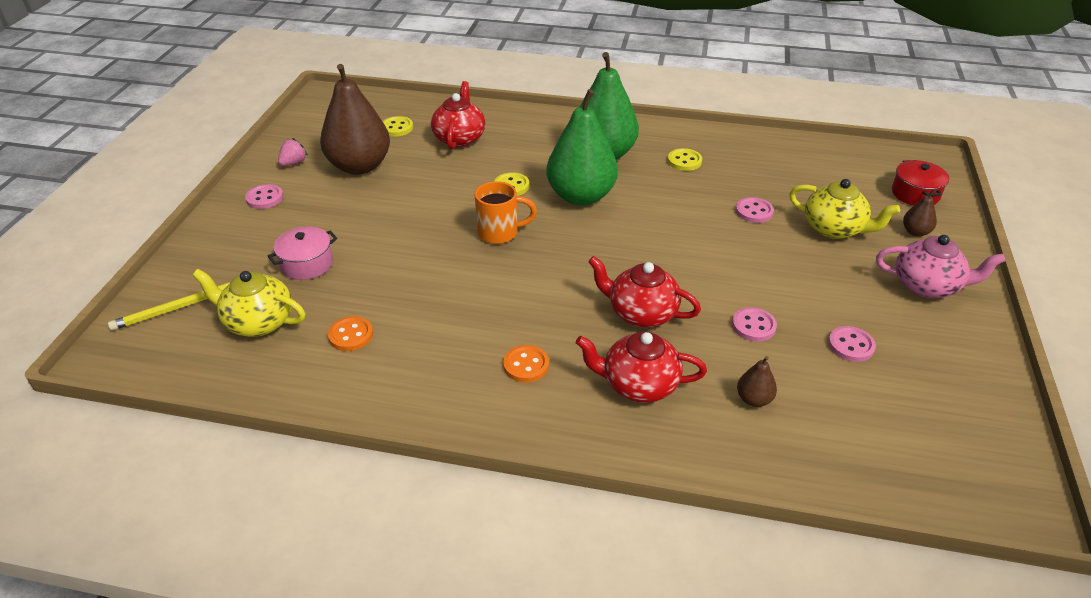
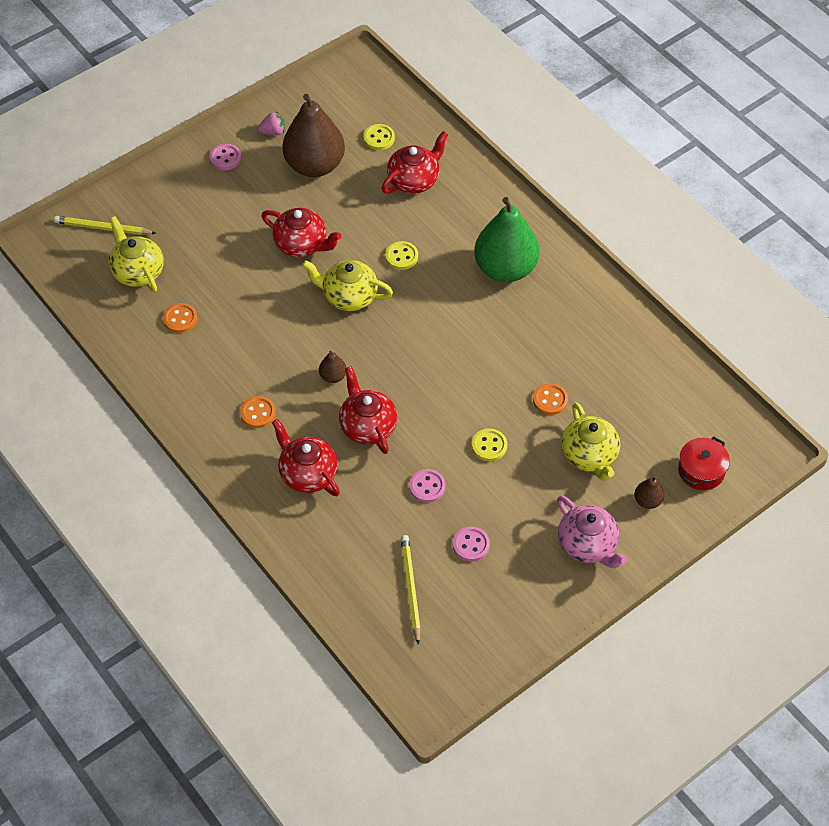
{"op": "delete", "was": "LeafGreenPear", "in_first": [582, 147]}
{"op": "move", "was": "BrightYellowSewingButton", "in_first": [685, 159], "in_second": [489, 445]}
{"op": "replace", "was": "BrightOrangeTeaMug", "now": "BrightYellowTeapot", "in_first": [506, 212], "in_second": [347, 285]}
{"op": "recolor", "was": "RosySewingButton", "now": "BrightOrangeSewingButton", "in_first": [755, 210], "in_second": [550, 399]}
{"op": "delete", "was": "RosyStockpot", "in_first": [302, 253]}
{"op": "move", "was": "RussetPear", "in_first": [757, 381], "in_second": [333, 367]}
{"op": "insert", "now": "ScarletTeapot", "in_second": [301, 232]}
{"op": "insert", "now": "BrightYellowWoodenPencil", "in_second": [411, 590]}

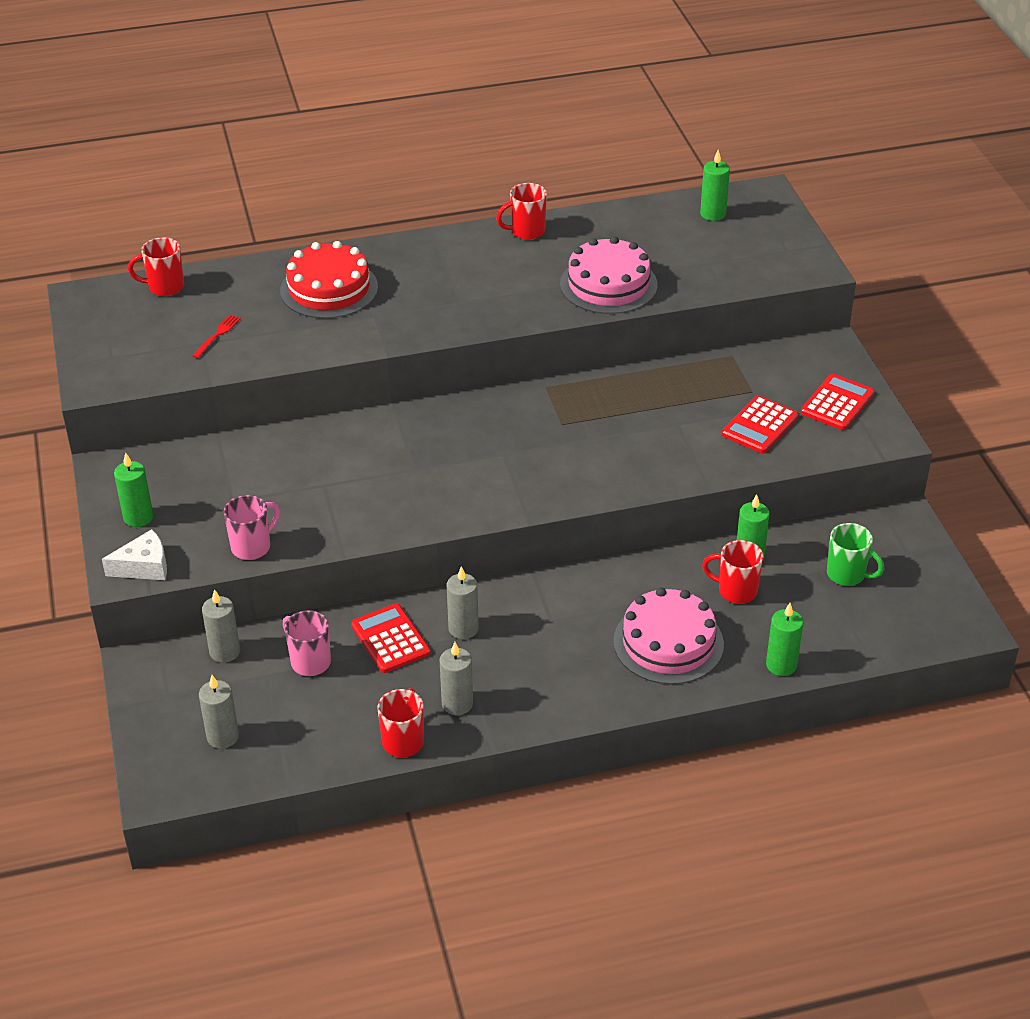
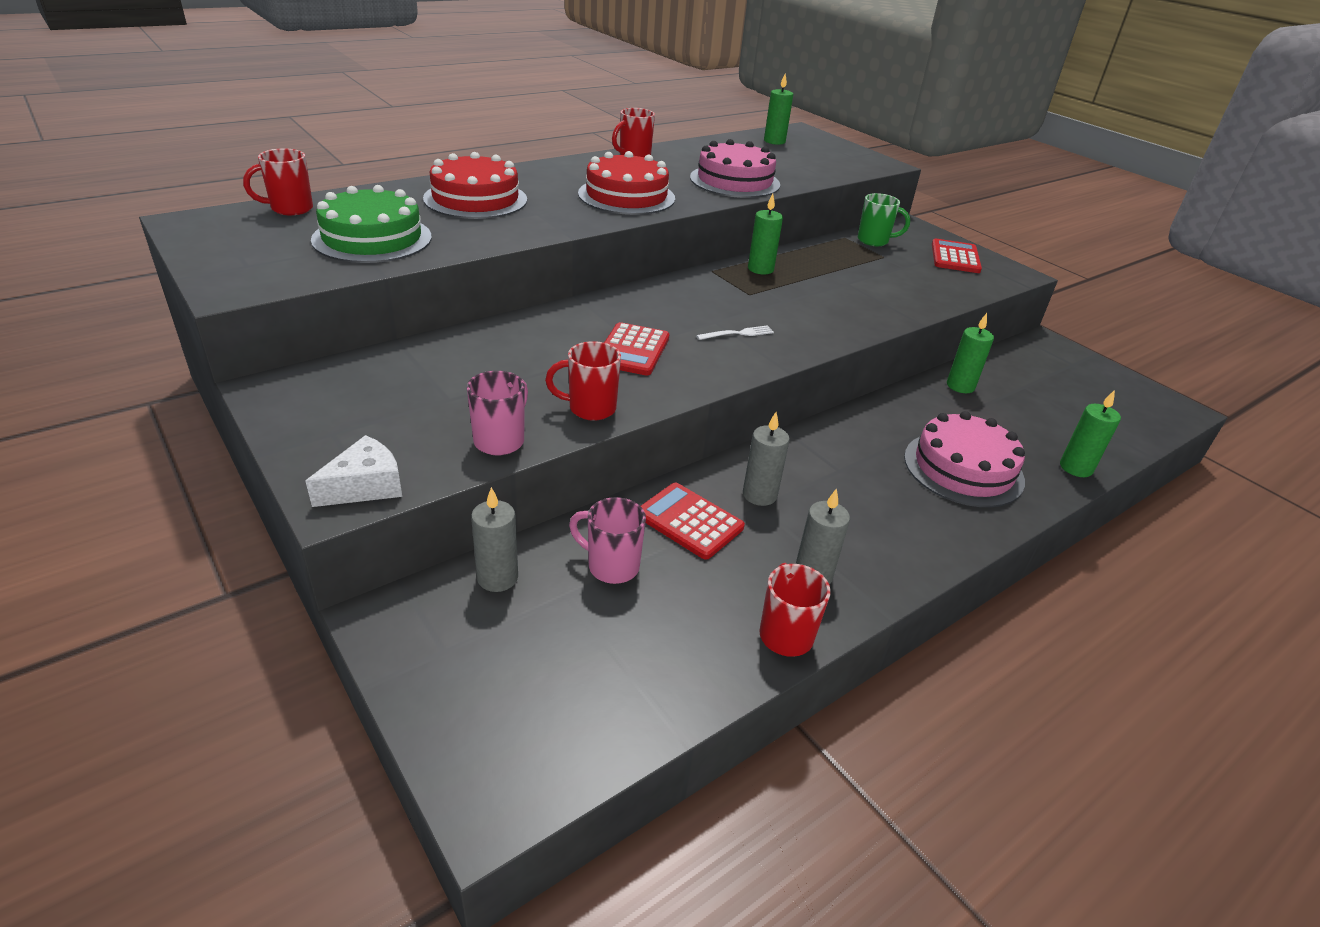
{"op": "replace", "was": "ScarletDinnerFork", "now": "LeafGreenGateau", "in_first": [216, 336], "in_second": [371, 224]}
{"op": "move", "was": "ScarletPocketCalculator", "in_first": [760, 424], "in_second": [636, 348]}
{"op": "move", "was": "LeafGreenPillarCandle", "in_first": [133, 489], "in_second": [765, 234]}
{"op": "move", "was": "LeafGreenTeaMug", "in_first": [856, 554], "in_second": [884, 219]}
{"op": "move", "was": "ScarletTeaMug", "in_first": [733, 572], "in_second": [583, 381]}
{"op": "delete", "was": "GrayPillarCandle", "in_first": [219, 712]}
{"op": "insert", "now": "ScarletGateau", "in_second": [626, 183]}
{"op": "insert", "now": "PureWhiteDinnerFork", "in_second": [735, 332]}

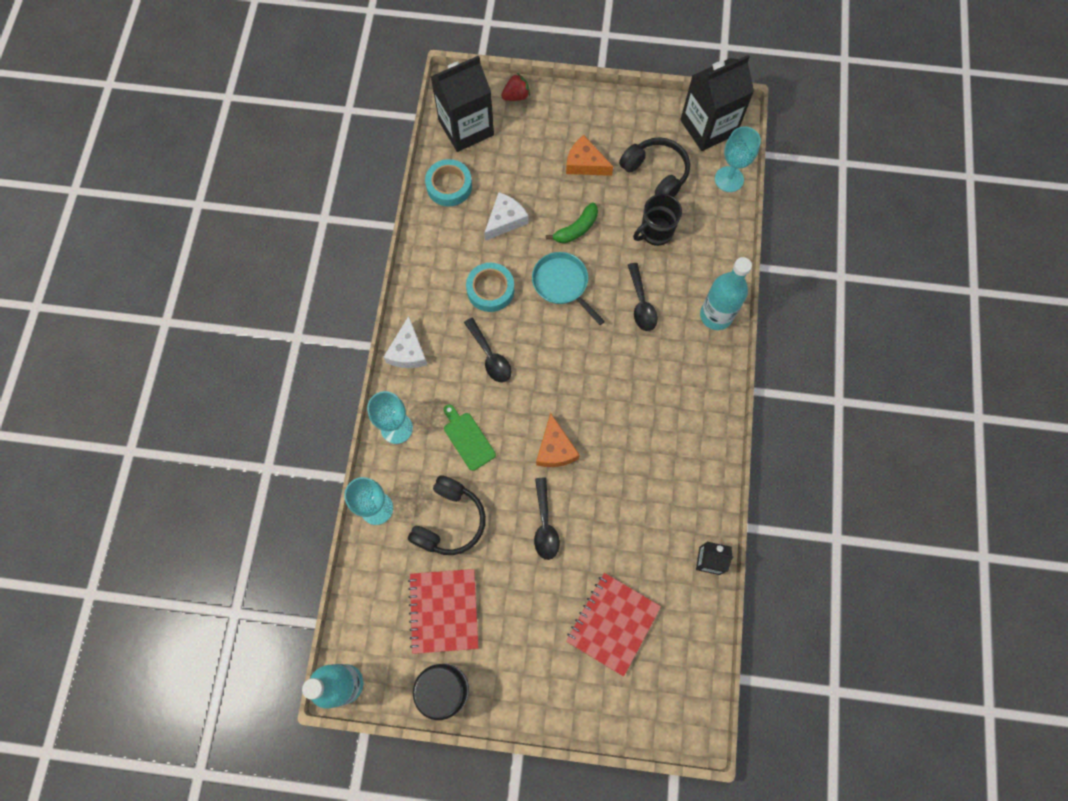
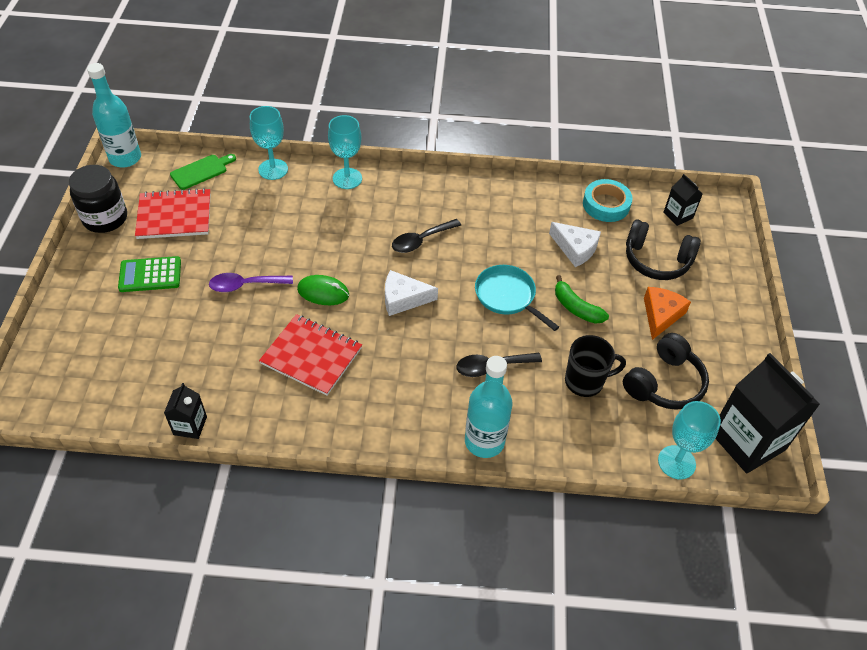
{"op": "resize", "was": "JetBlackCarton", "in_first": [462, 103], "in_second": [683, 200], "ratio": 0.48}
{"op": "delete", "was": "ScarletStrawberry", "in_first": [515, 87]}
{"op": "rotate", "was": "JetBlackTeaMug", "in_first": [657, 220], "in_second": [595, 366], "clockwise": 120}
{"op": "rotate", "was": "AquaSkillet", "in_first": [568, 288], "in_second": [517, 298], "clockwise": -90}
{"op": "delete", "was": "AquaStickyTape", "in_first": [490, 287]}
{"op": "move", "was": "PureWhiteCheese", "in_first": [406, 342], "in_second": [411, 293]}
{"op": "move", "was": "LeafGreenBreadBoard", "in_first": [470, 437], "in_second": [203, 172]}
{"op": "replace", "was": "BrightOrangeCheese", "now": "LeafGreenMouse", "in_first": [558, 440], "in_second": [323, 290]}
{"op": "move", "was": "JetBlackHeadphones", "in_first": [447, 515], "in_second": [663, 249]}
{"op": "recolor", "was": "JetBlackTeaspoon", "now": "RoyalPurpleTeaspoon", "in_first": [547, 519], "in_second": [251, 282]}
{"op": "move", "was": "ScarletNotepad", "in_first": [613, 625], "in_second": [310, 355]}
{"op": "insert", "now": "LeafGreenPocketCalculator", "in_second": [149, 274]}

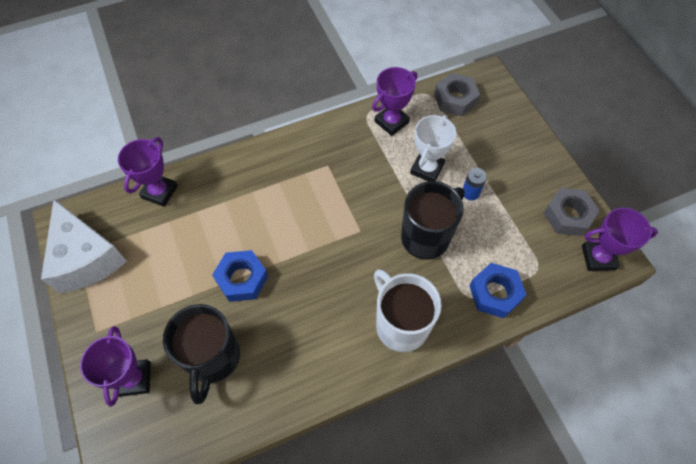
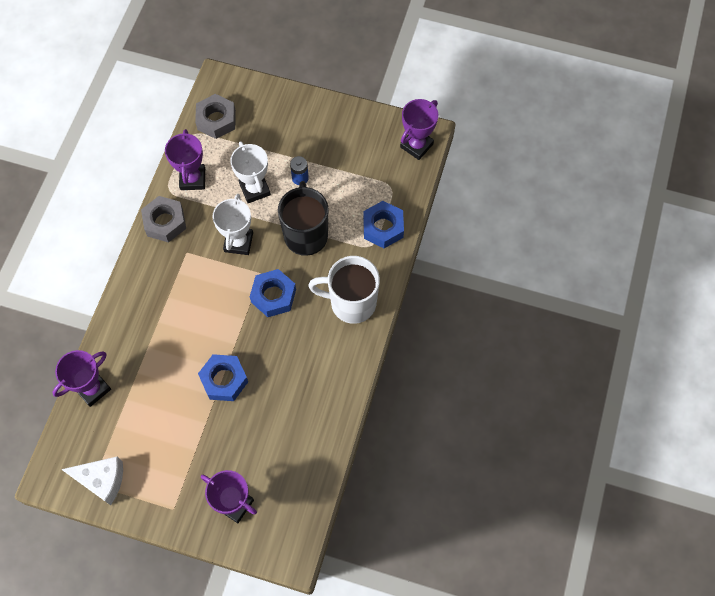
{"op": "rotate", "was": "RoyalPurplePrizeCup", "in_first": [148, 172], "in_second": [81, 378], "clockwise": 75}
{"op": "move", "was": "GrayHexNut", "in_first": [571, 212], "in_second": [163, 219]}
{"op": "resize", "was": "PureWhiteCheese", "in_first": [84, 246], "in_second": [92, 481], "ratio": 0.66}
{"op": "delete", "was": "JetBlackTeaMug", "in_first": [201, 354]}
{"op": "insert", "now": "PureWhitePrizeCup", "in_second": [233, 224]}
{"op": "insert", "now": "CobaltHexNut", "in_second": [273, 293]}

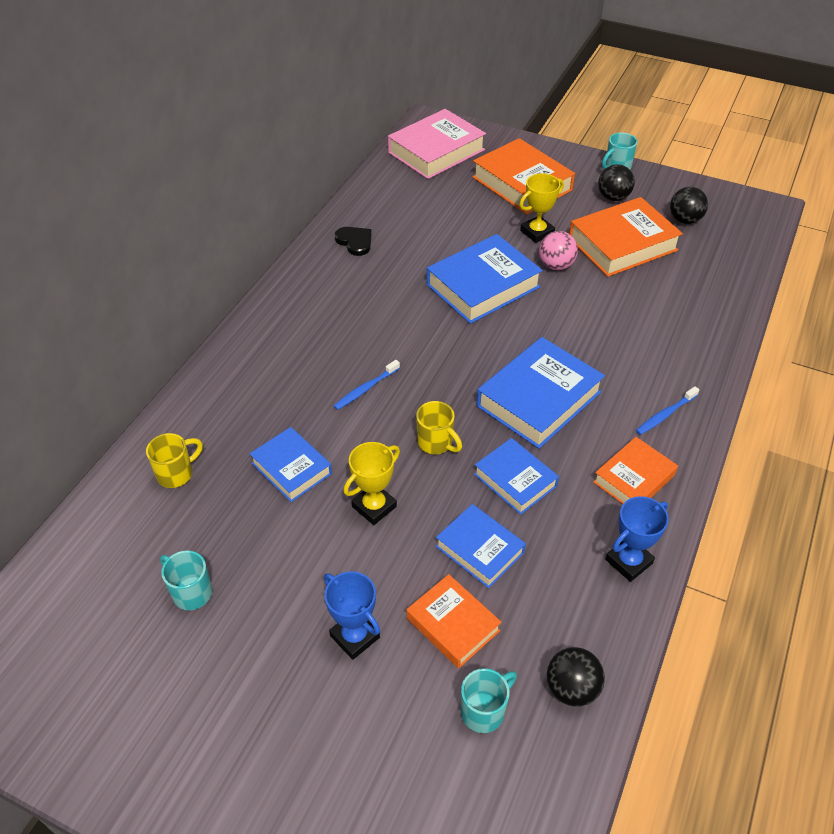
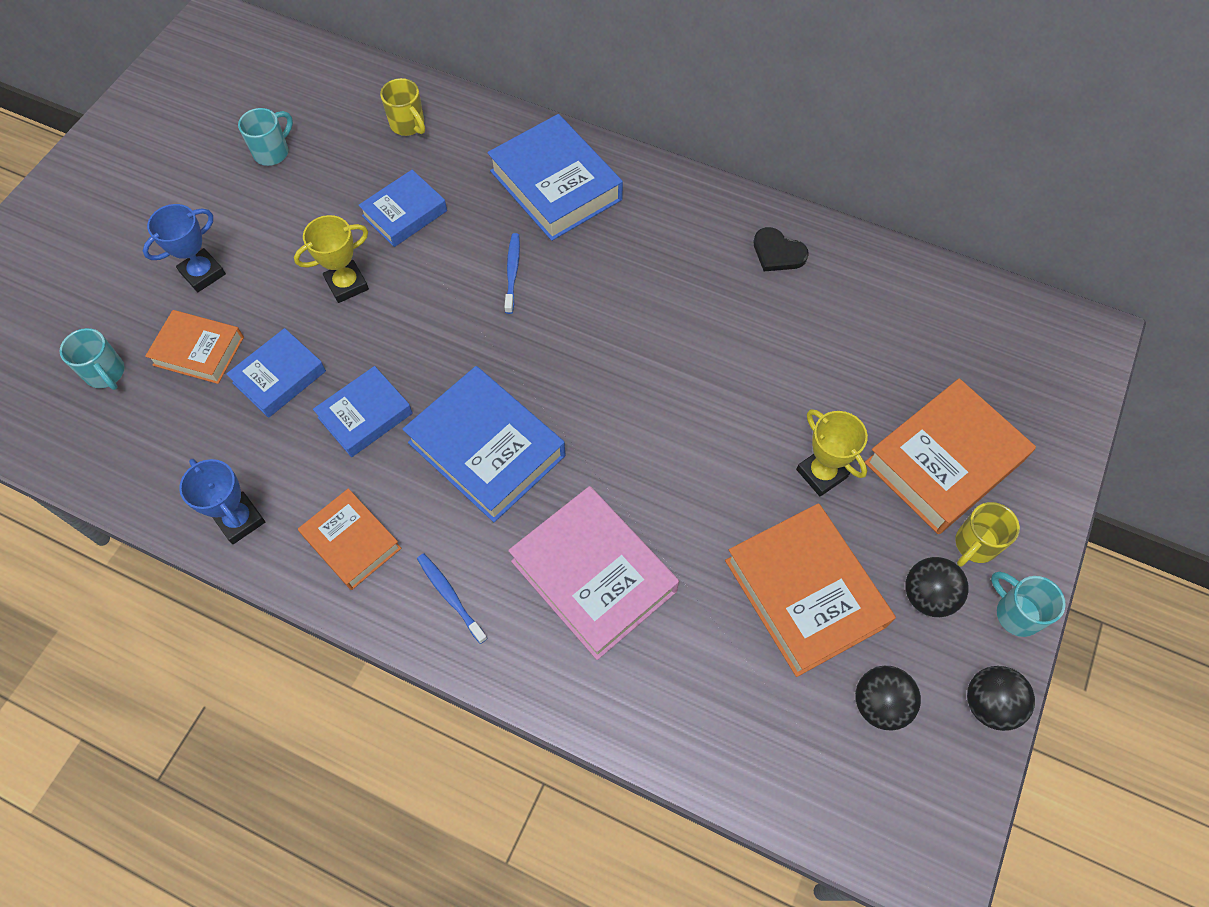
{"op": "move", "was": "RosyBook", "in_first": [437, 144], "in_second": [593, 573]}
{"op": "rotate", "was": "JetBlackHeart", "in_first": [353, 241], "in_second": [781, 249], "clockwise": 75}
{"op": "delete", "was": "RosyBall", "in_first": [558, 250]}
{"op": "move", "was": "CobaltBook", "in_first": [485, 279], "in_second": [555, 177]}
{"op": "rotate", "was": "CobaltDentalBrush", "in_first": [367, 385], "in_second": [512, 273], "clockwise": 45}
{"op": "move", "was": "BrightYellowTeaMug", "in_first": [439, 427], "in_second": [987, 534]}
{"op": "rotate", "was": "BrightYellowPrizeCup", "in_first": [371, 483], "in_second": [331, 259], "clockwise": -75}
{"op": "rotate", "was": "BrightOrangeBook", "in_first": [454, 621], "in_second": [194, 347], "clockwise": 60}
{"op": "move", "was": "JetBlackBall", "in_first": [576, 677], "in_second": [1001, 698]}

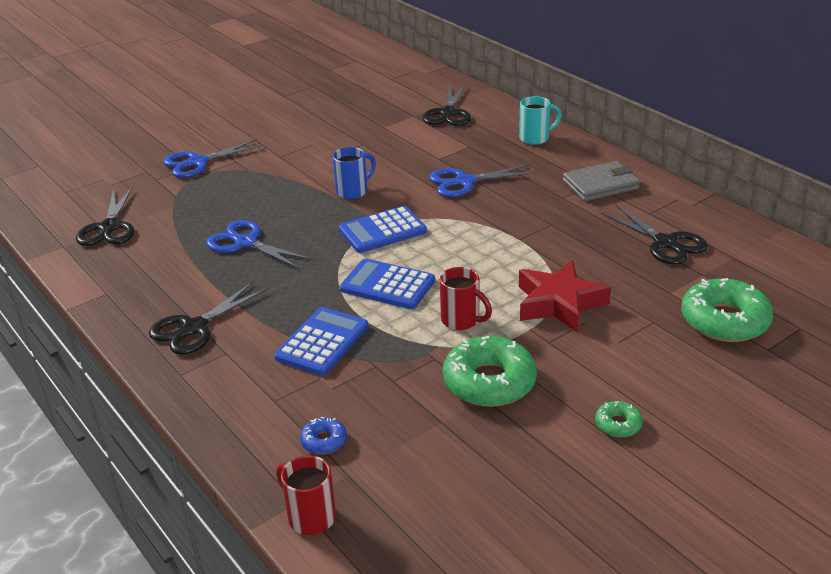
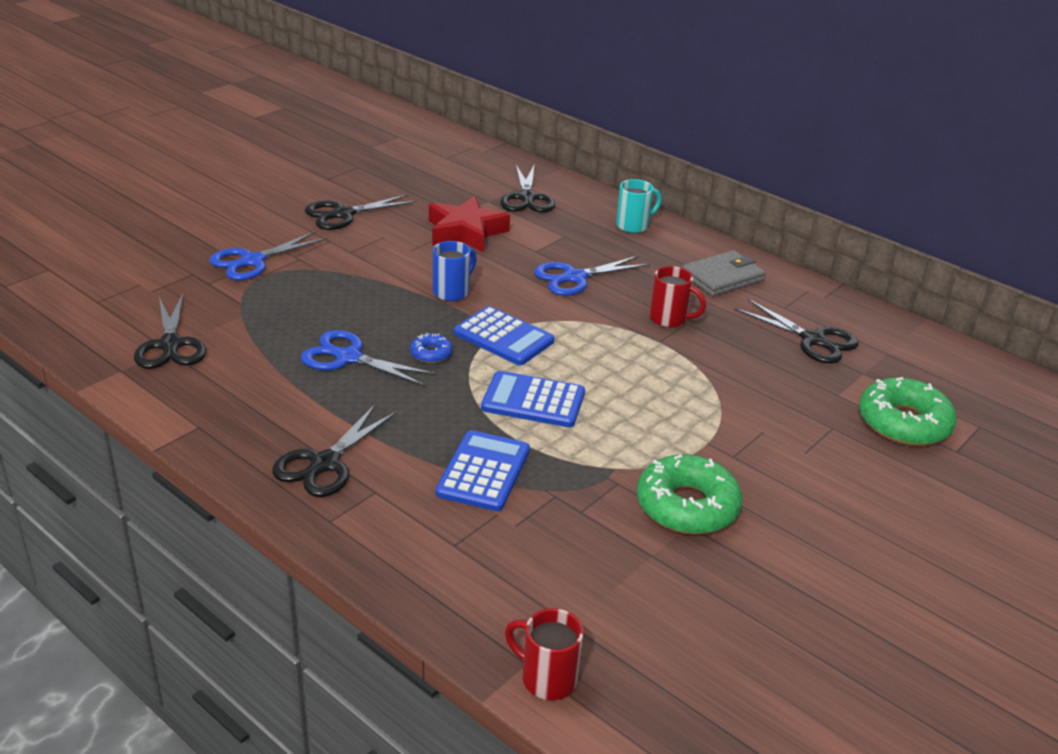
{"op": "rotate", "was": "CobaltPocketCalculator", "in_first": [383, 229], "in_second": [504, 335], "clockwise": -105}
{"op": "move", "was": "ScarletFivePointedStar", "in_first": [565, 296], "in_second": [469, 224]}
{"op": "move", "was": "ScarletTeaMug", "in_first": [466, 298], "in_second": [678, 296]}
{"op": "delete", "was": "LeafGreenDonut", "in_first": [619, 419]}
{"op": "move", "was": "CobaltDonut", "in_first": [323, 435], "in_second": [431, 348]}
{"op": "insert", "now": "JetBlackScissors", "in_second": [361, 212]}

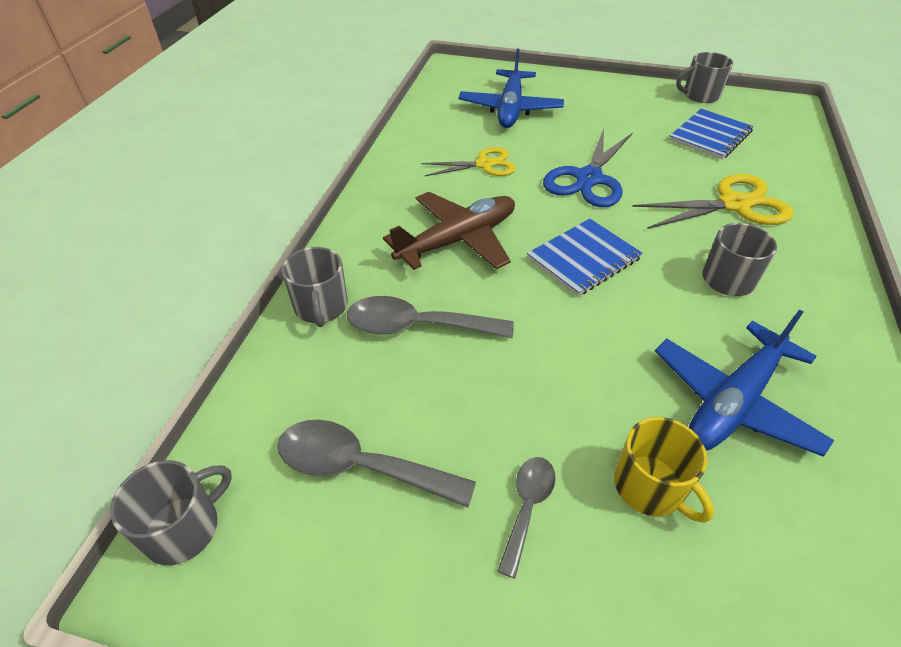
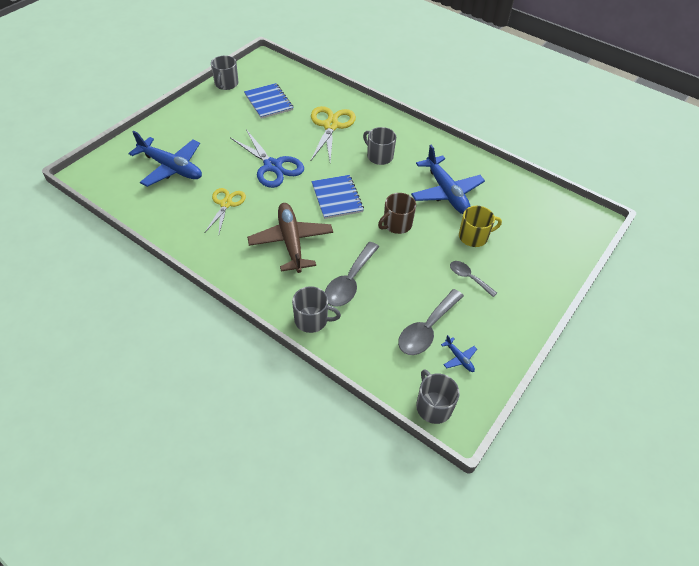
{"op": "insert", "now": "RussetTeaMug", "in_second": [397, 213]}
{"op": "insert", "now": "CobaltToyPlane", "in_second": [459, 353]}

